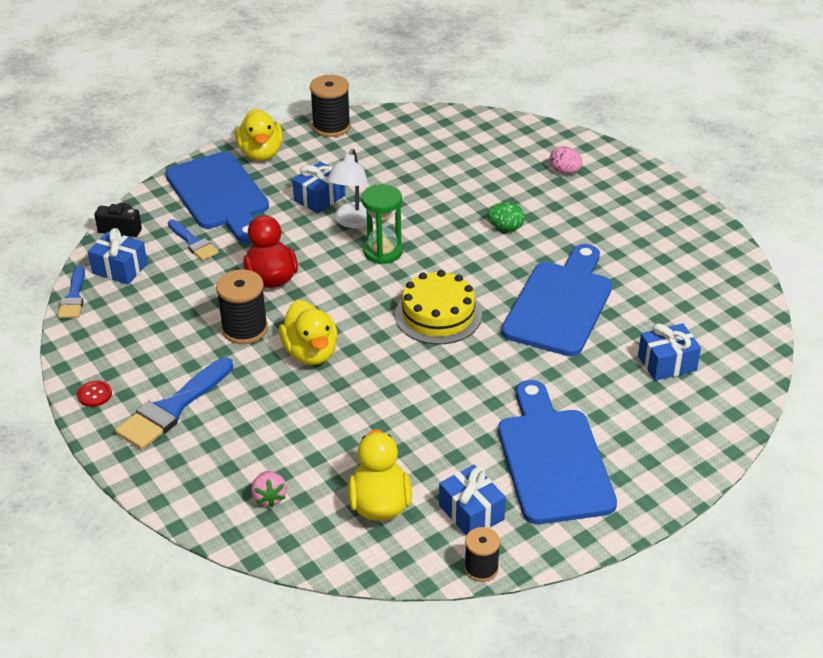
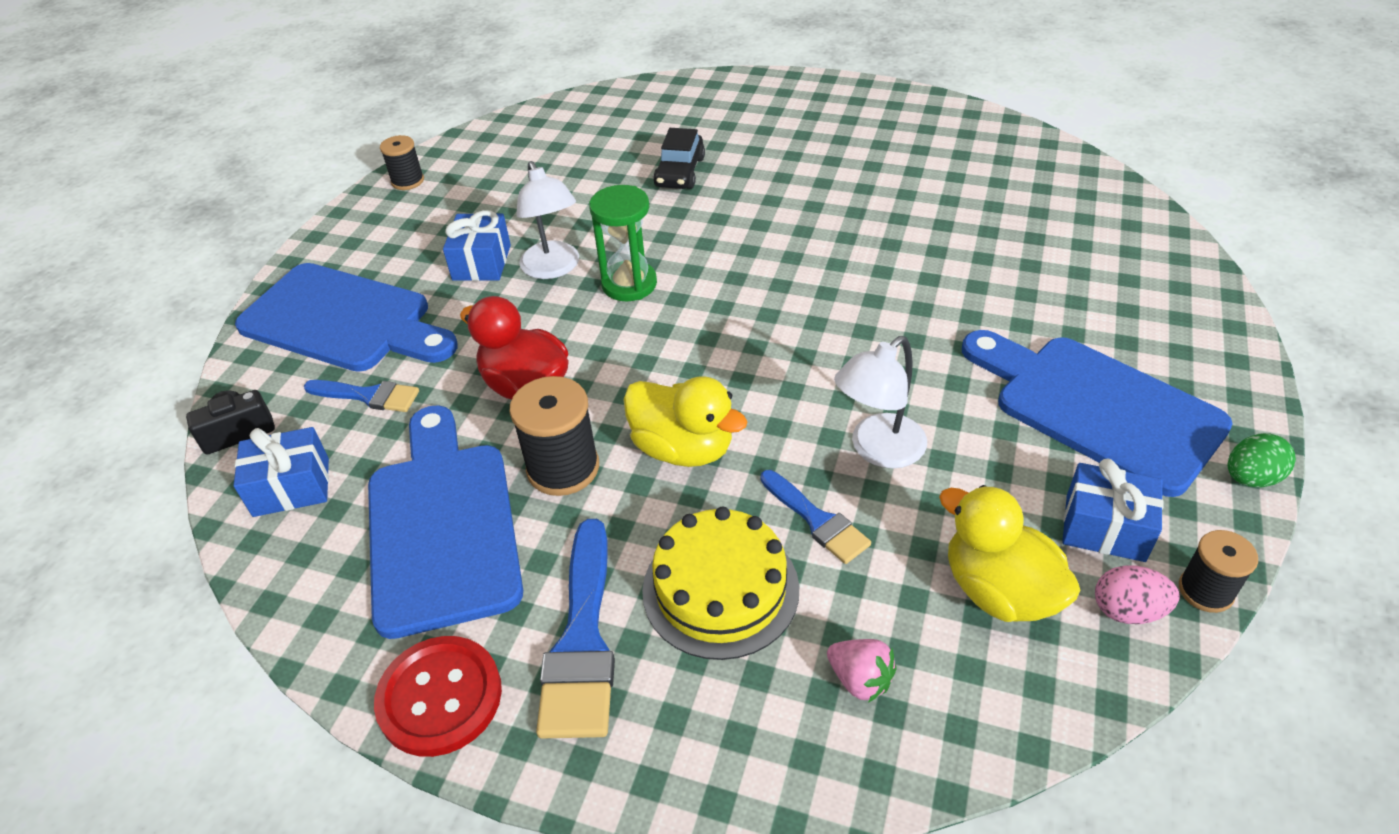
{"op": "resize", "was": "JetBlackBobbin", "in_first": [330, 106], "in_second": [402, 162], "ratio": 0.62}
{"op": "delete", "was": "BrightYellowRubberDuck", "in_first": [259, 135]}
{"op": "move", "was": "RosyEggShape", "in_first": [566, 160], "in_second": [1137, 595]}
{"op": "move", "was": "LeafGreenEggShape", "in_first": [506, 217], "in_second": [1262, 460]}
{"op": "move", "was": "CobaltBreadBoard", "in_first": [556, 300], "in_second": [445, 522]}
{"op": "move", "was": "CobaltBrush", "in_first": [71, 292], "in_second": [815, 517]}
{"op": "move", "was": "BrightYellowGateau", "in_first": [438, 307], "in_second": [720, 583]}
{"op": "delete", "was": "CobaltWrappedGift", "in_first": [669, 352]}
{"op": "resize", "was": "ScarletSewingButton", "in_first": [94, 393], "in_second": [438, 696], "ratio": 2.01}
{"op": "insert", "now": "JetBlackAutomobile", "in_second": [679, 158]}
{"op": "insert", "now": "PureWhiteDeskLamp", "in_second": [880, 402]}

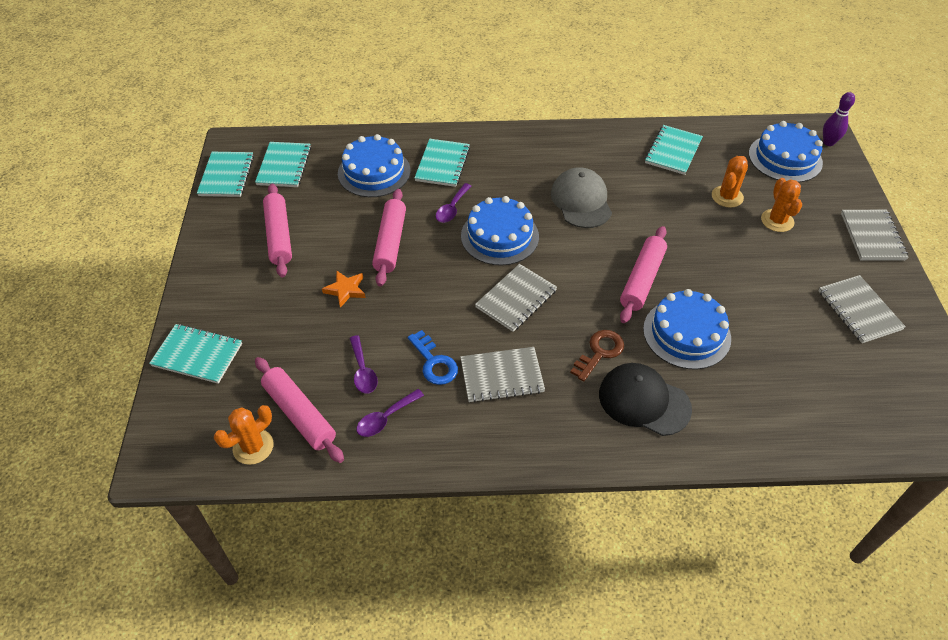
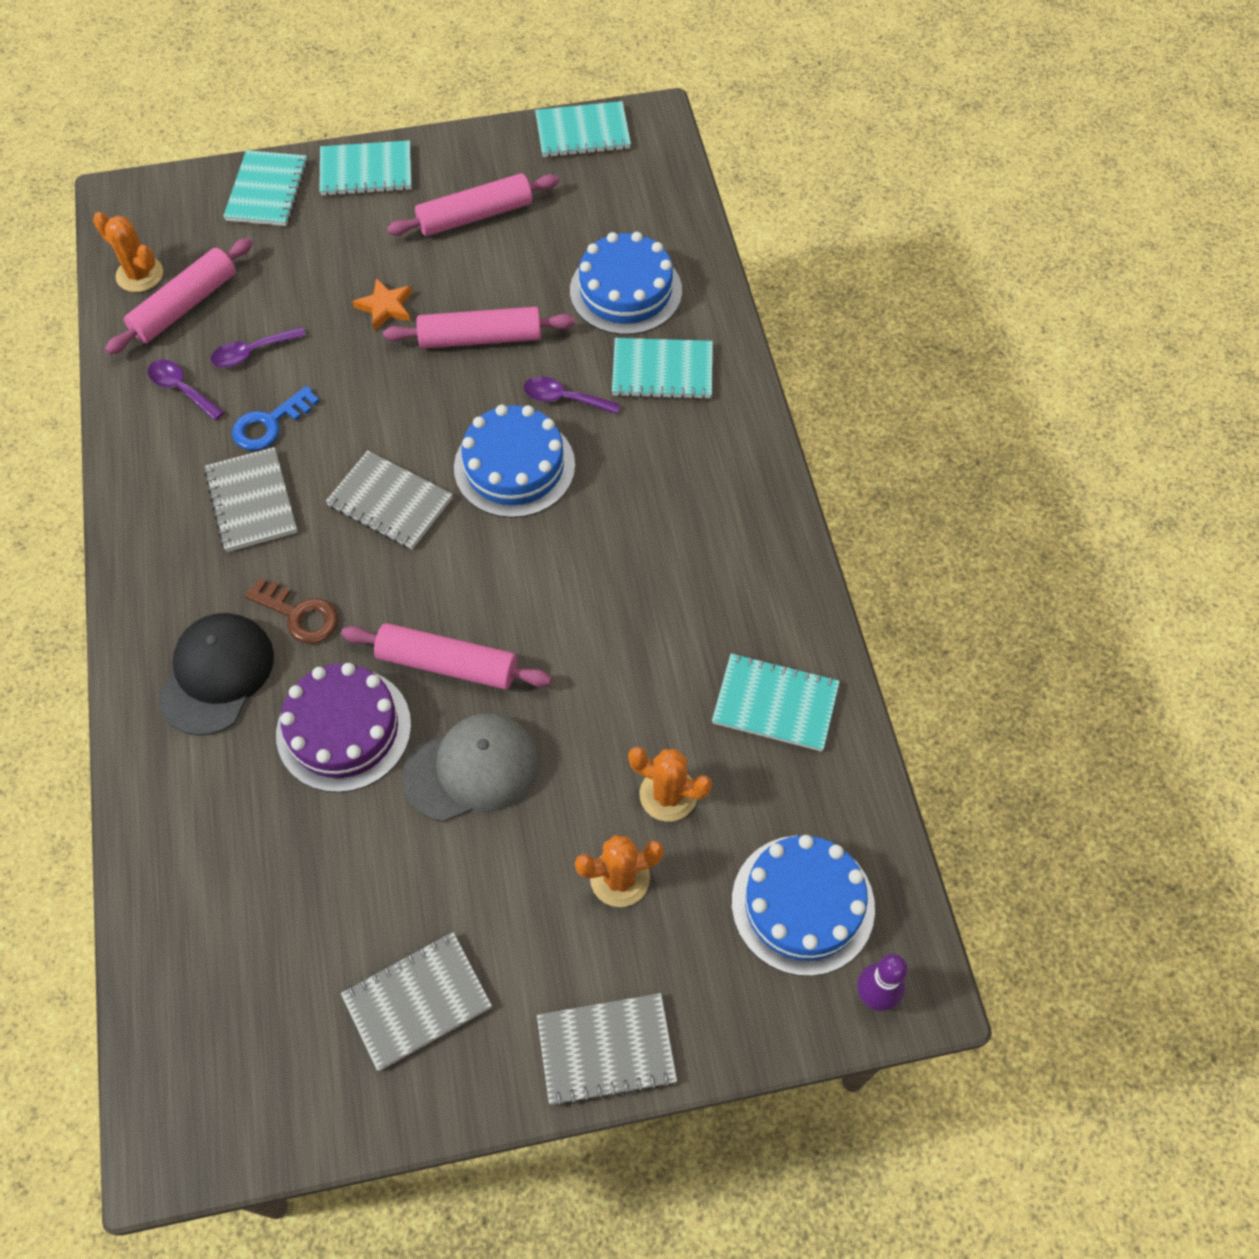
{"op": "move", "was": "AquaNotepad", "in_first": [283, 164], "in_second": [365, 168]}
{"op": "move", "was": "GrayCap", "in_first": [581, 197], "in_second": [470, 767]}
{"op": "recolor", "was": "CobaltGateau", "now": "RoyalPurpleGateau", "in_first": [687, 329], "in_second": [343, 728]}

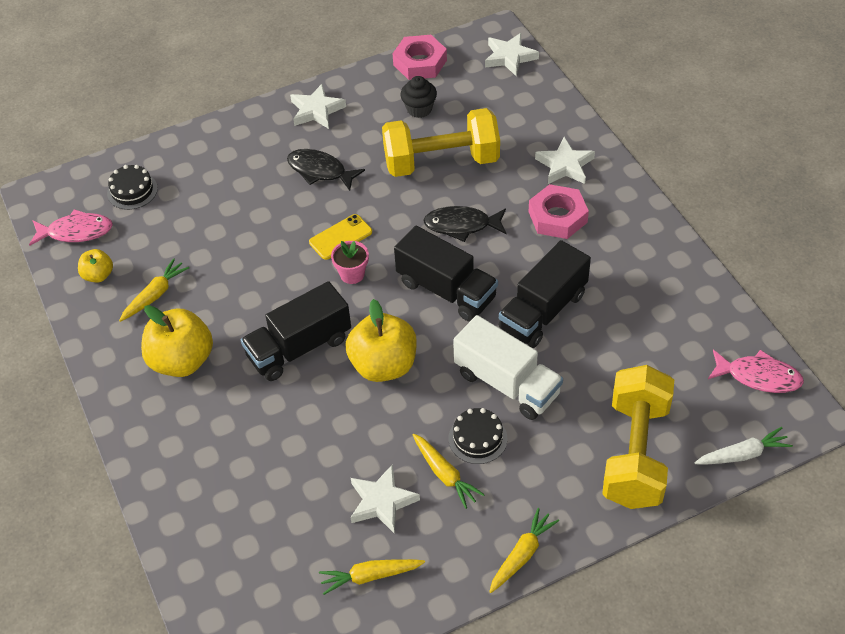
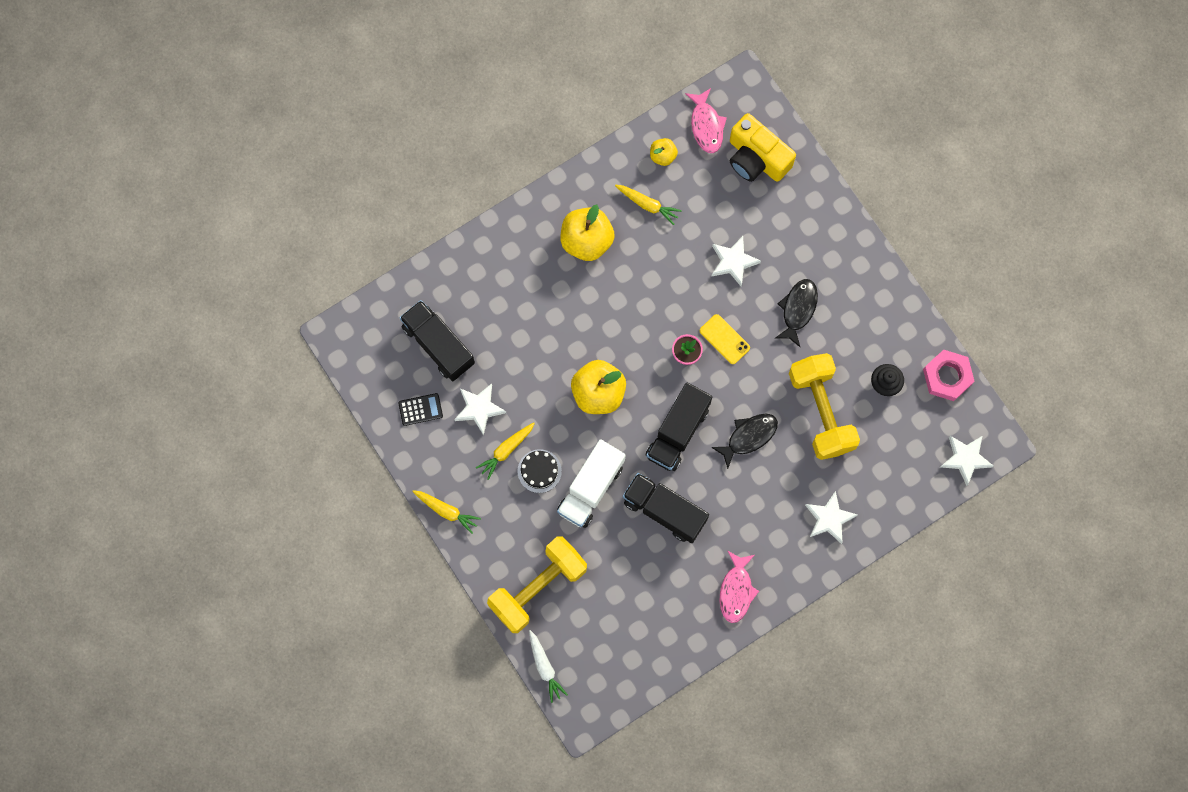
{"op": "move", "was": "PureWhiteFivePointedStar", "in_first": [318, 106], "in_second": [736, 261]}
{"op": "replace", "was": "JetBlackGateau", "now": "BrightYellowCamera", "in_first": [132, 187], "in_second": [763, 147]}
{"op": "delete", "was": "RosyHexNut", "in_first": [559, 211]}
{"op": "rotate", "was": "JetBlackFish", "in_first": [464, 224], "in_second": [744, 441], "clockwise": 60}
{"op": "move", "was": "JetBlackLorry", "in_first": [296, 331], "in_second": [437, 340]}
{"op": "move", "was": "RosyFish", "in_first": [756, 371], "in_second": [739, 587]}
{"op": "rotate", "was": "BrightYellowFreeWeight", "in_first": [638, 437], "in_second": [537, 584], "clockwise": -45}
{"op": "replace", "was": "BrightYellowToyCarrot", "now": "JetBlackPocketCalculator", "in_first": [372, 577], "in_second": [420, 409]}

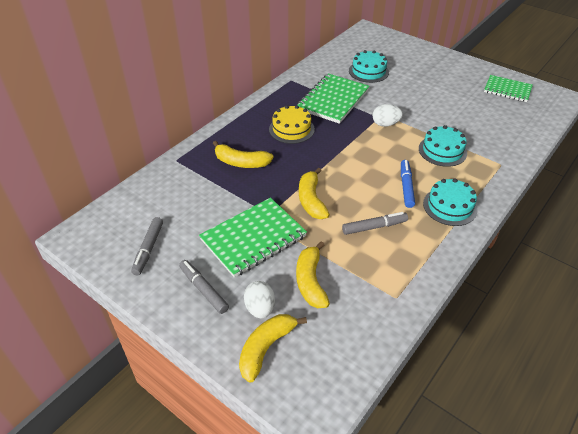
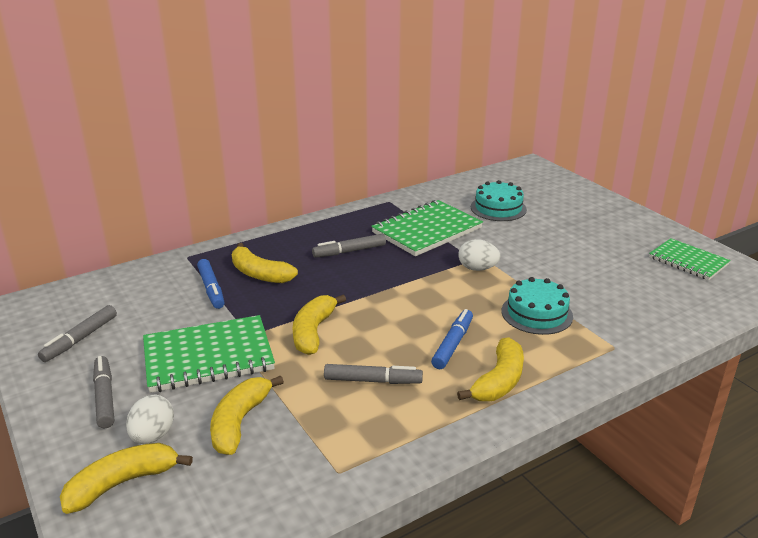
{"op": "replace", "was": "BrightYellowGateau", "now": "GrayMarkerPen", "in_first": [292, 124], "in_second": [349, 246]}
{"op": "replace", "was": "AquaGateau", "now": "BrightYellowToyBanana", "in_first": [450, 202], "in_second": [490, 369]}
{"op": "insert", "now": "CobaltMarkerPen", "in_second": [211, 284]}

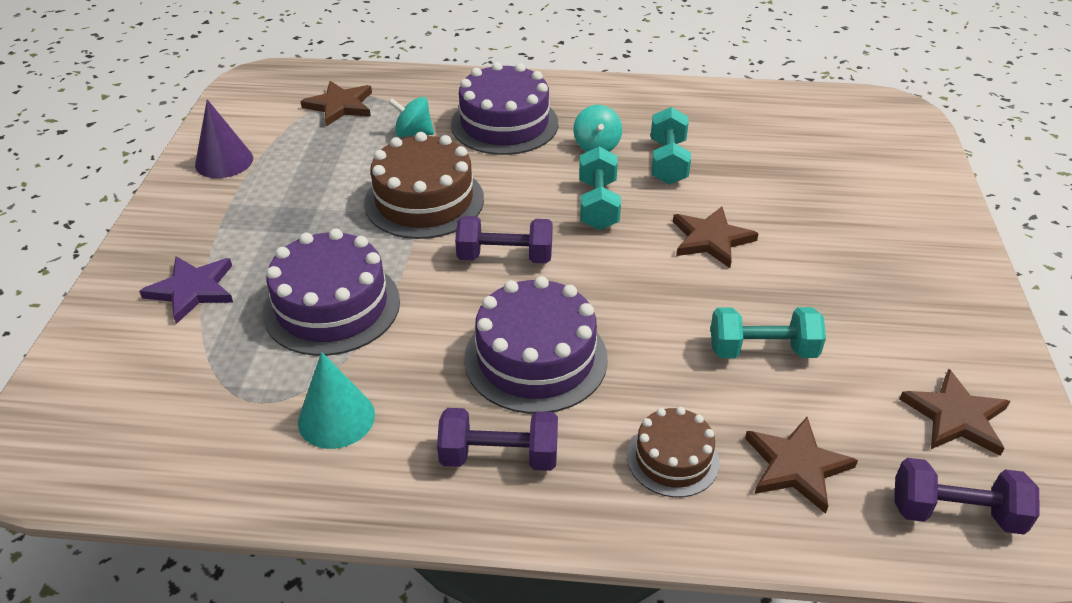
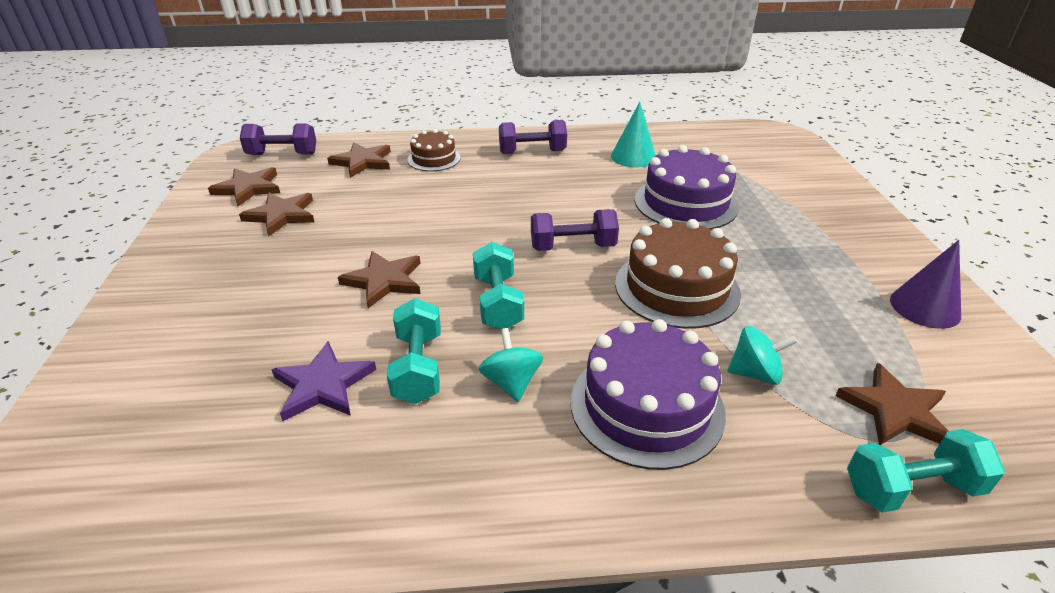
{"op": "move", "was": "RoyalPurpleFivePointedStar", "in_first": [186, 290], "in_second": [323, 381]}
{"op": "delete", "was": "RoyalPurpleGateau", "in_first": [536, 345]}
{"op": "move", "was": "AquaFreeWeight", "in_first": [768, 332], "in_second": [926, 471]}
{"op": "insert", "now": "RussetFivePointedStar", "in_second": [276, 214]}

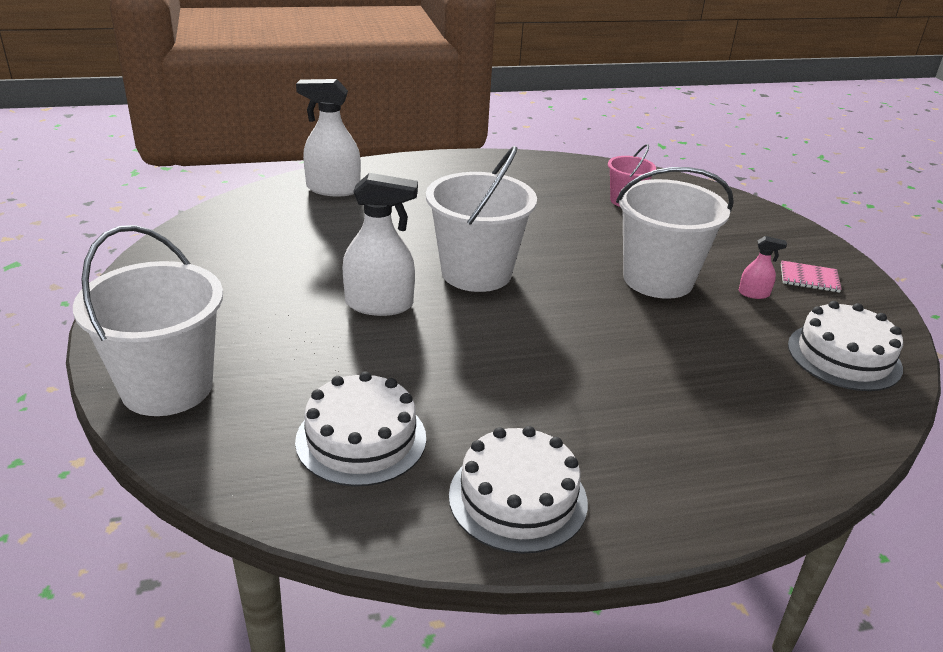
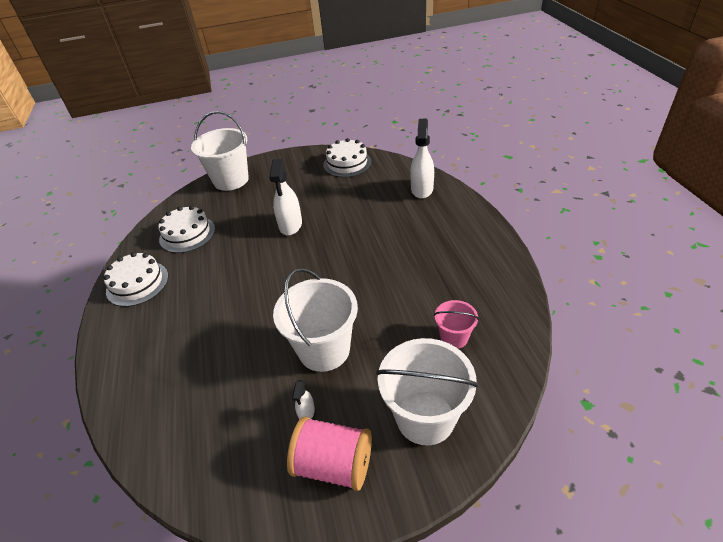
{"op": "move", "was": "PureWhiteBucket", "in_first": [481, 219], "in_second": [427, 392]}
{"op": "recolor", "was": "RosySprayBottle", "now": "PureWhiteSprayBottle", "in_first": [763, 267], "in_second": [303, 400]}
{"op": "replace", "was": "RosyNotepad", "now": "RosyBobbin", "in_first": [811, 276], "in_second": [329, 454]}
{"op": "move", "was": "PureWhiteGateau", "in_first": [845, 346], "in_second": [347, 157]}

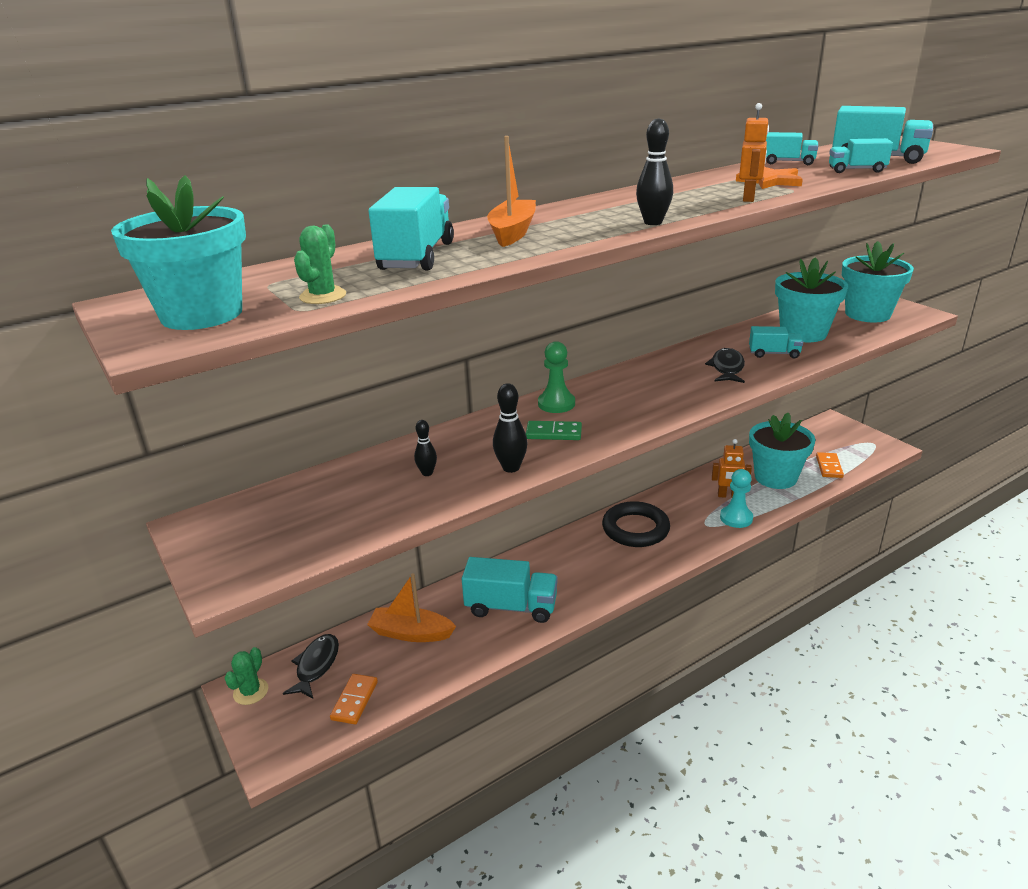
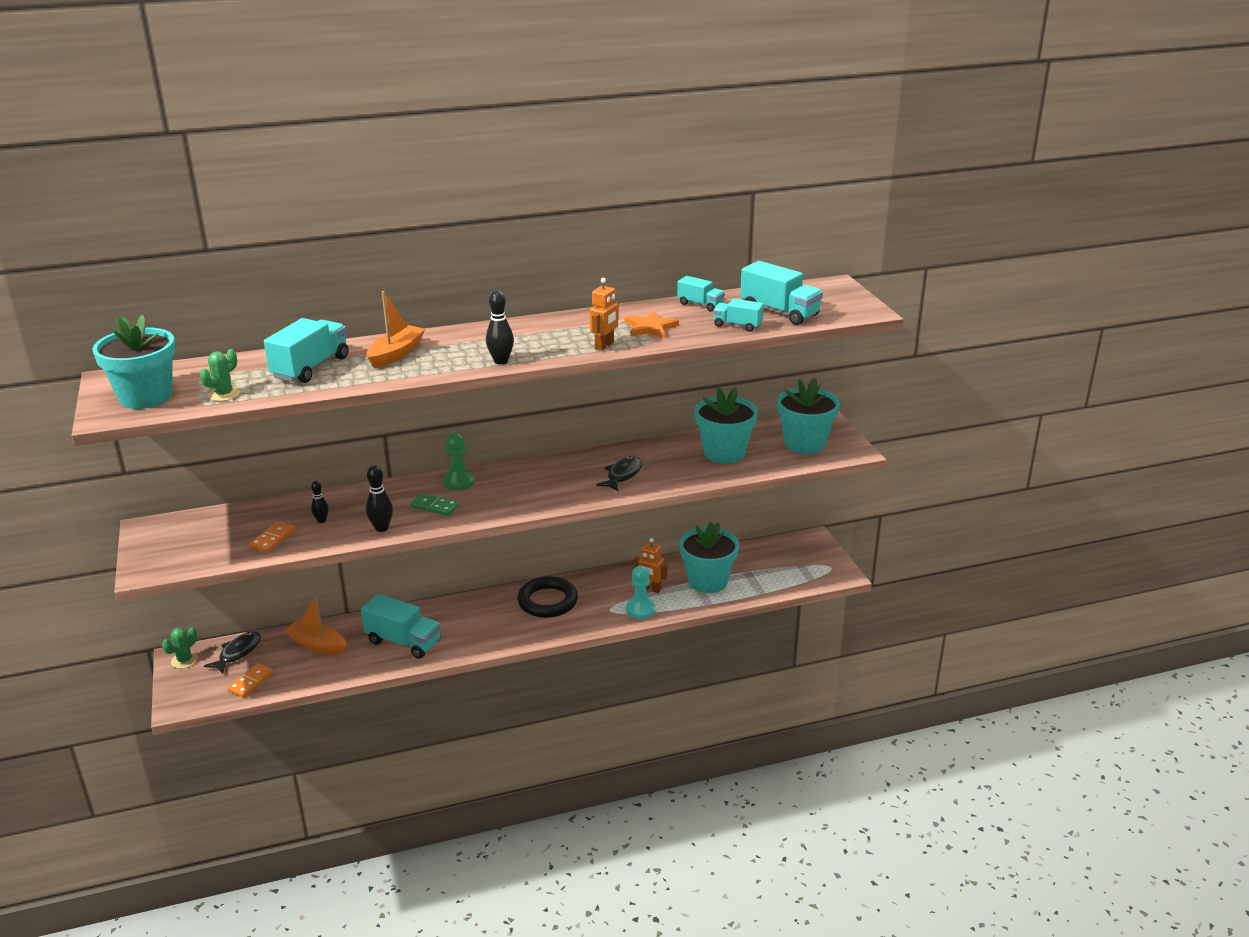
{"op": "delete", "was": "AquaLorry", "in_first": [776, 342]}
{"op": "move", "was": "BrightOrangeDominoPiece", "in_first": [830, 465], "in_second": [272, 537]}

